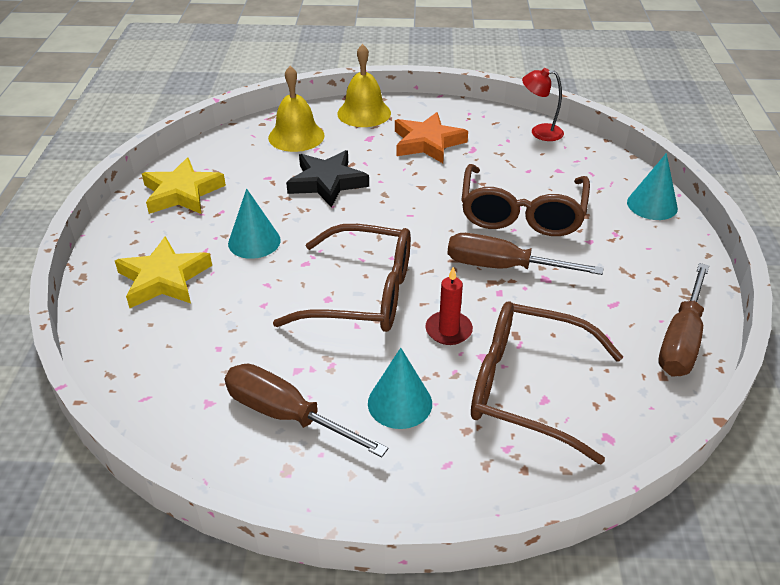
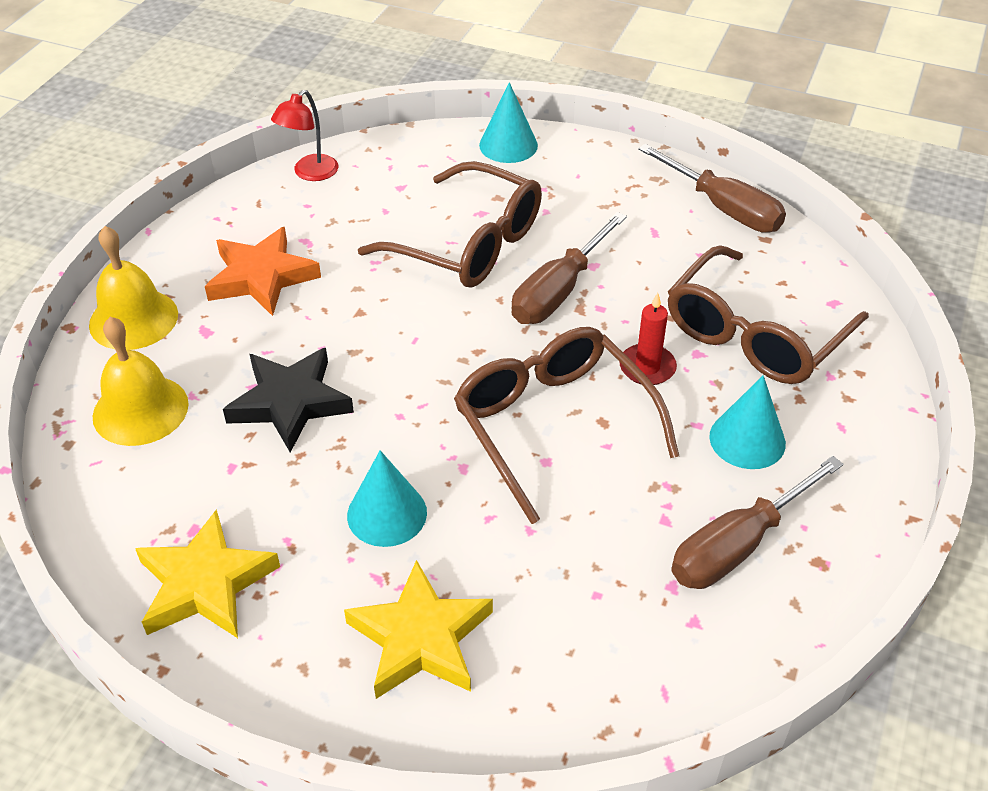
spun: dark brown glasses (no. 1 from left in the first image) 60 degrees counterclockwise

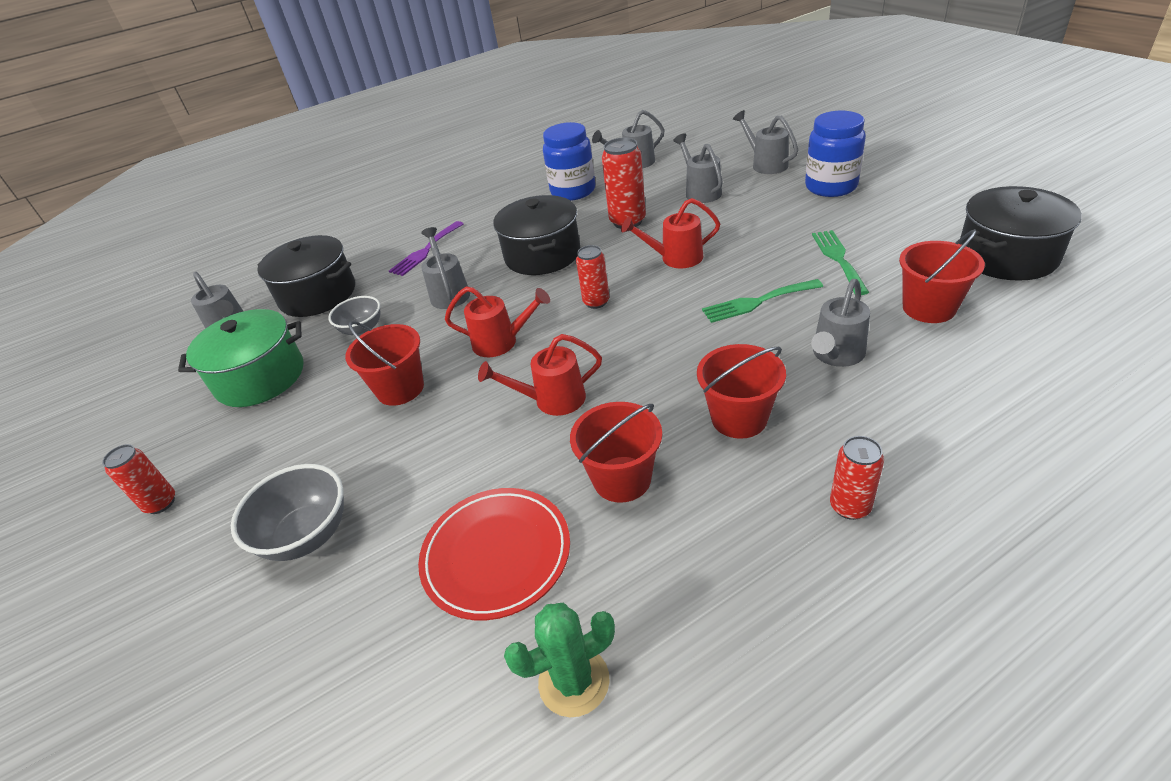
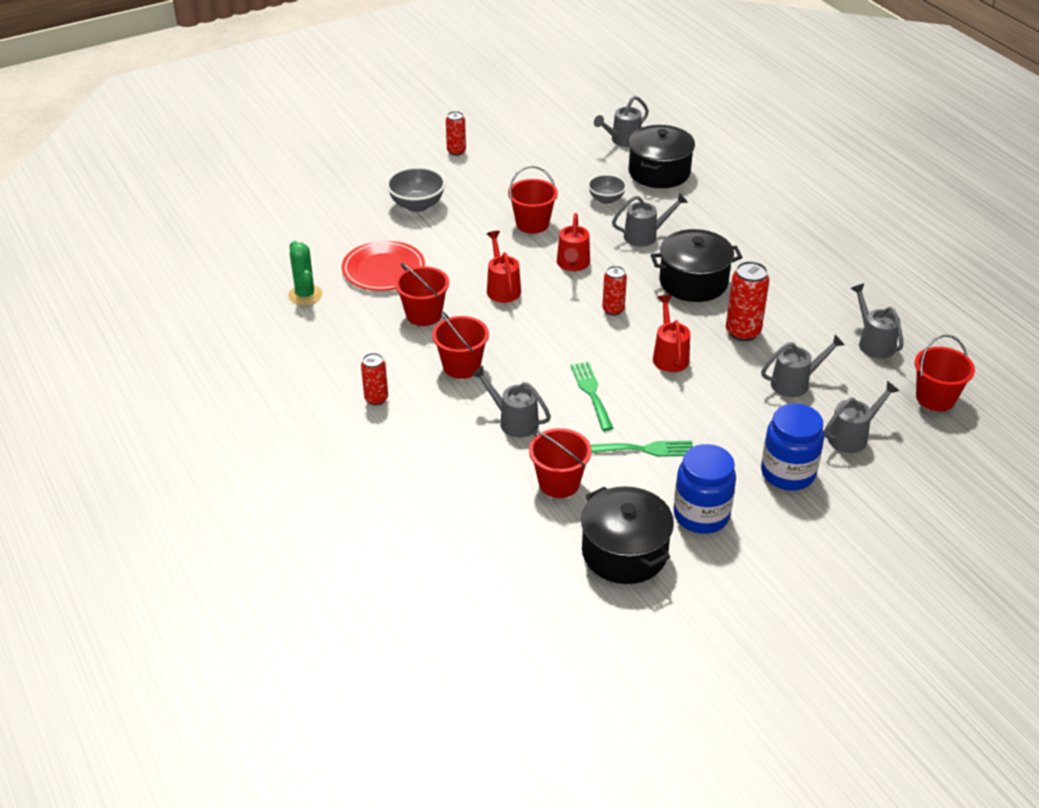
missing: royal purple dinner fork; green stockpot
appeared: crimson pail (no. 5 from left)
relocated: royal blue jam jar (no. 1 from left)

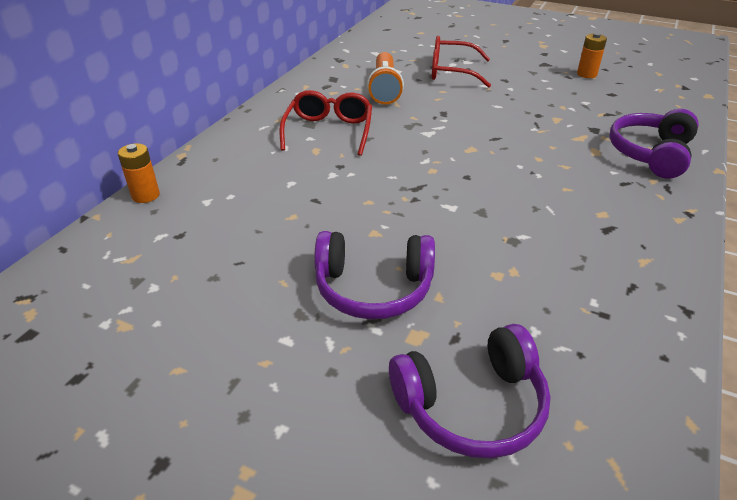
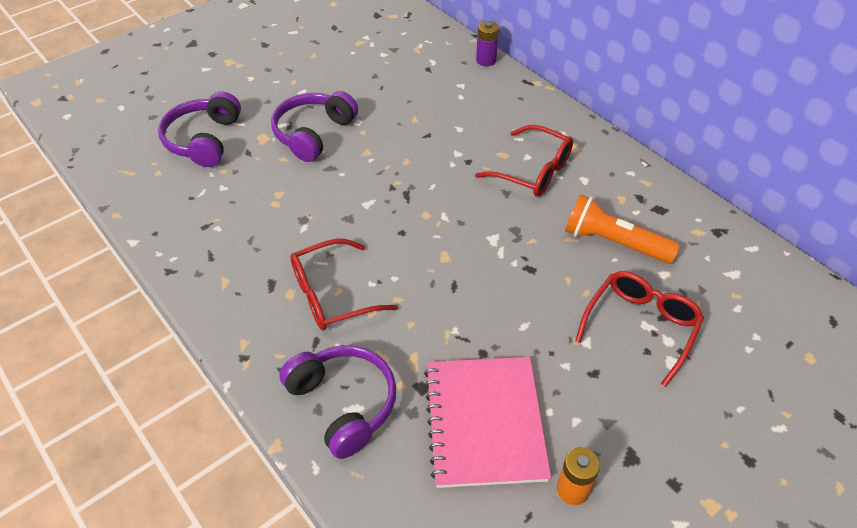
appeared: crimson glasses (no. 1 from left); pink notepad
colour: bright orange AA battery (no. 1 from left) to royal purple AA battery

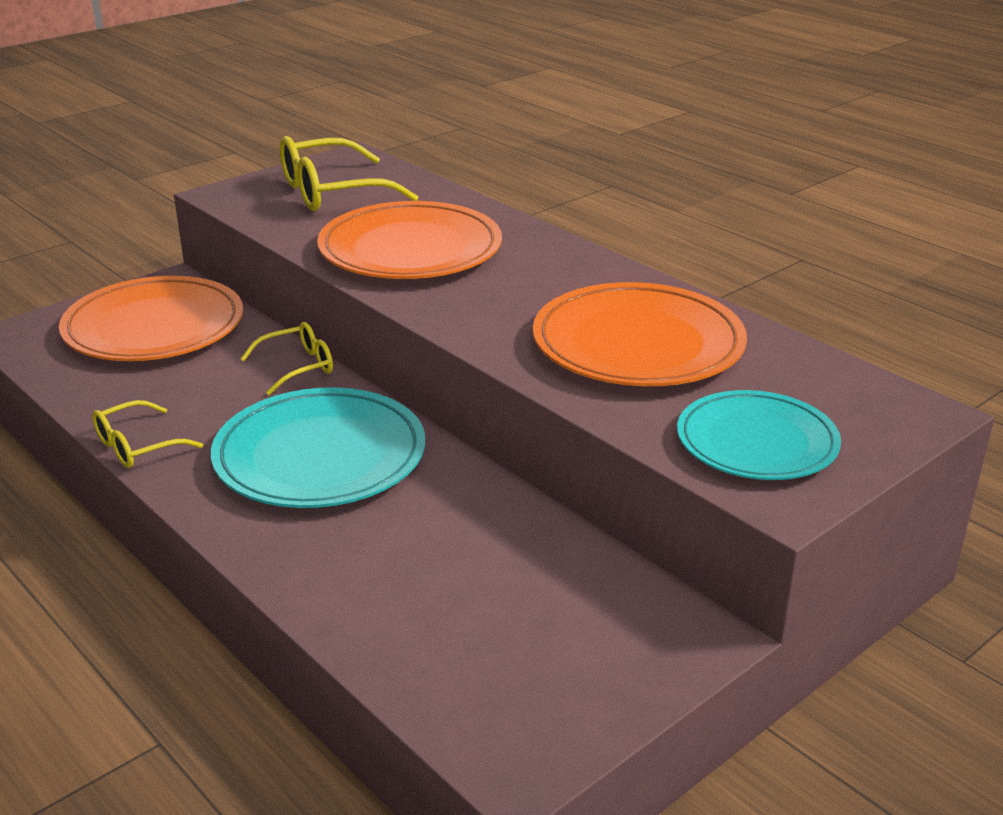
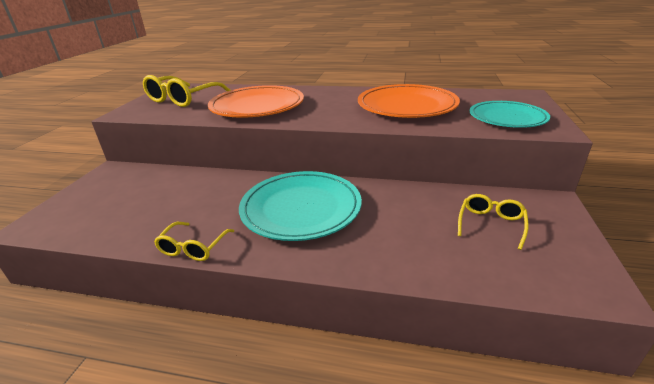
missing: bright orange flat dish (no. 1 from left)
relocated: yellow glasses (no. 2 from left in the first image) to yellow glasses (no. 3 from left)

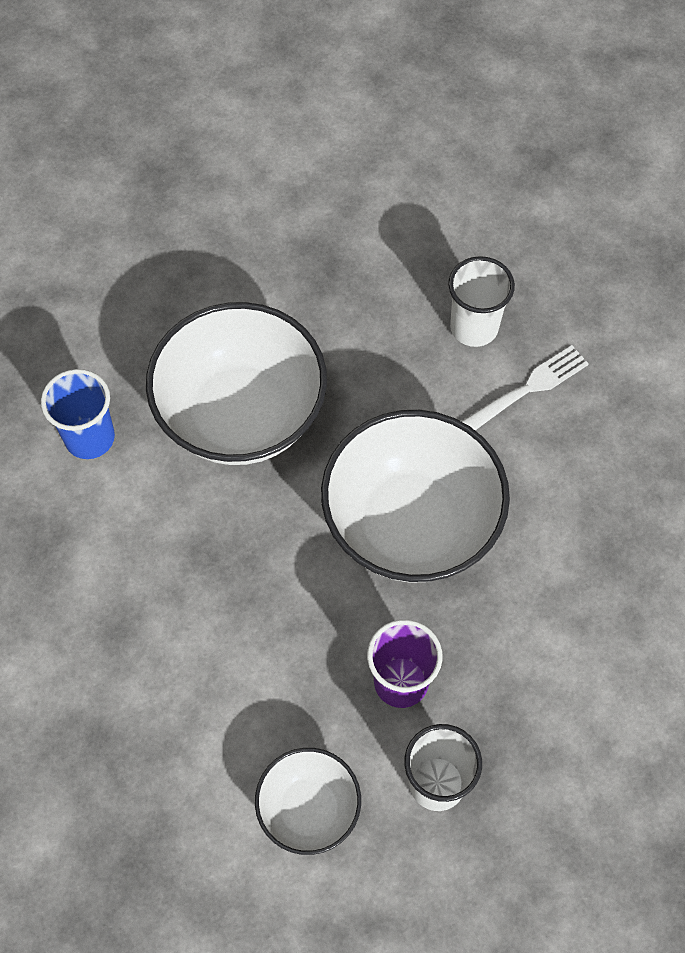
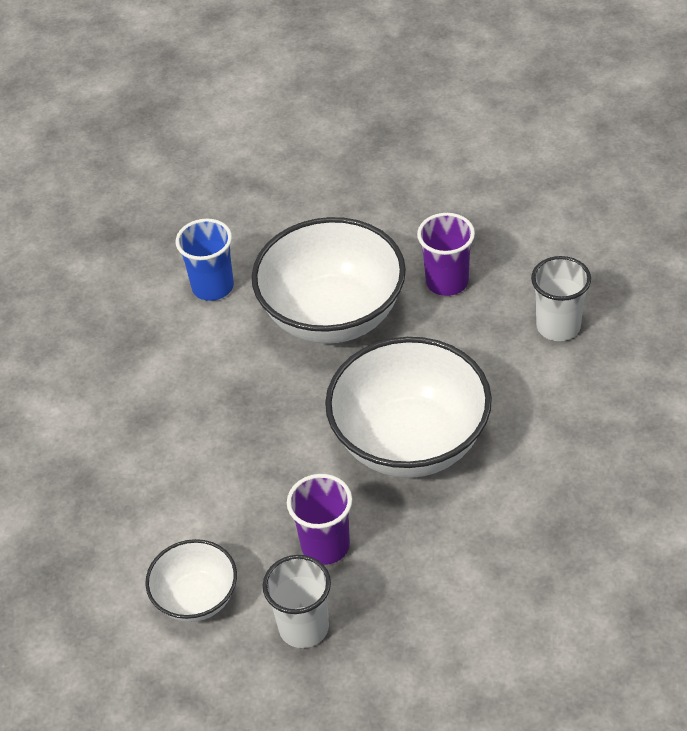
missing: white dinner fork
appeared: royal purple beaker (no. 2 from left)

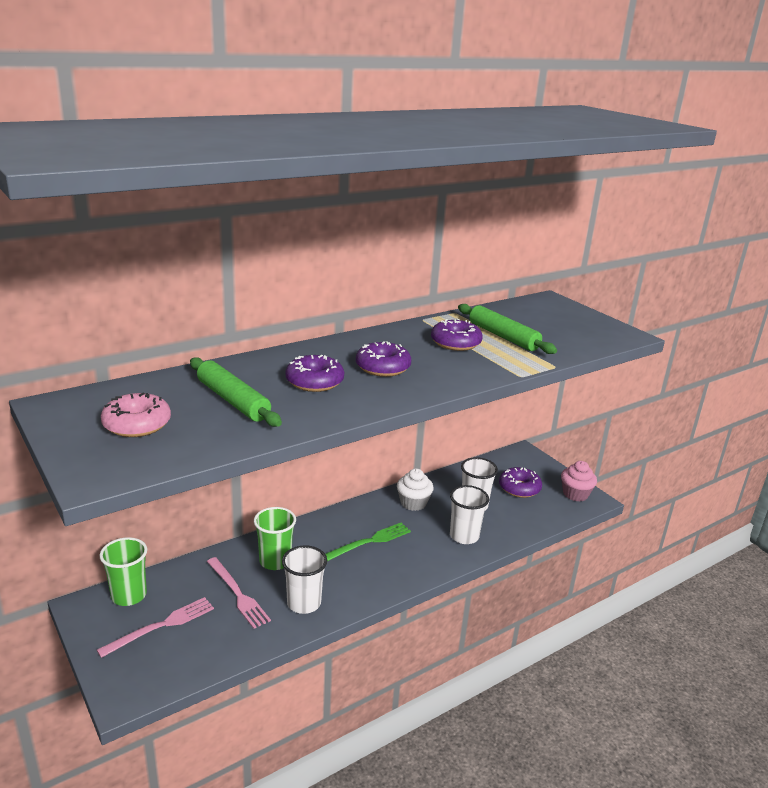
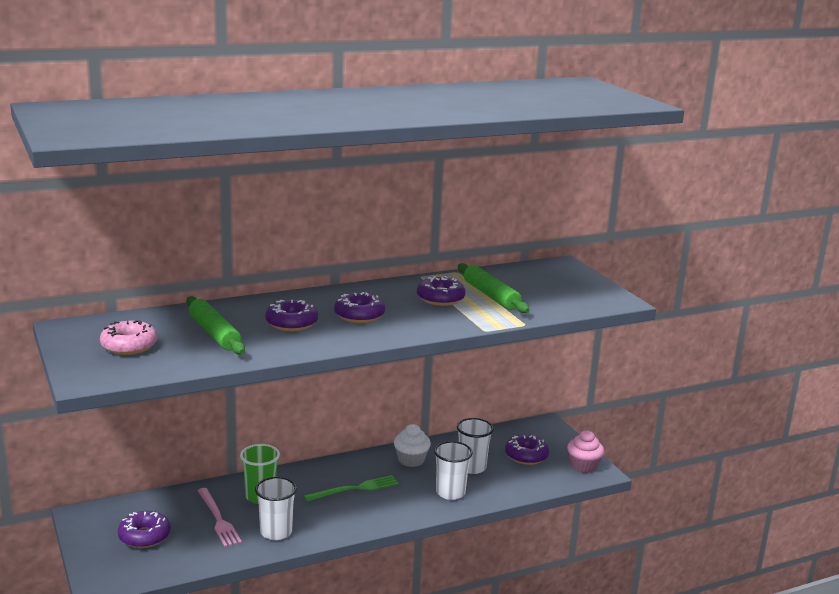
missing: green beaker (no. 1 from left)
exchanged: pink dinner fork (no. 1 from left) to royal purple donut (no. 1 from left)

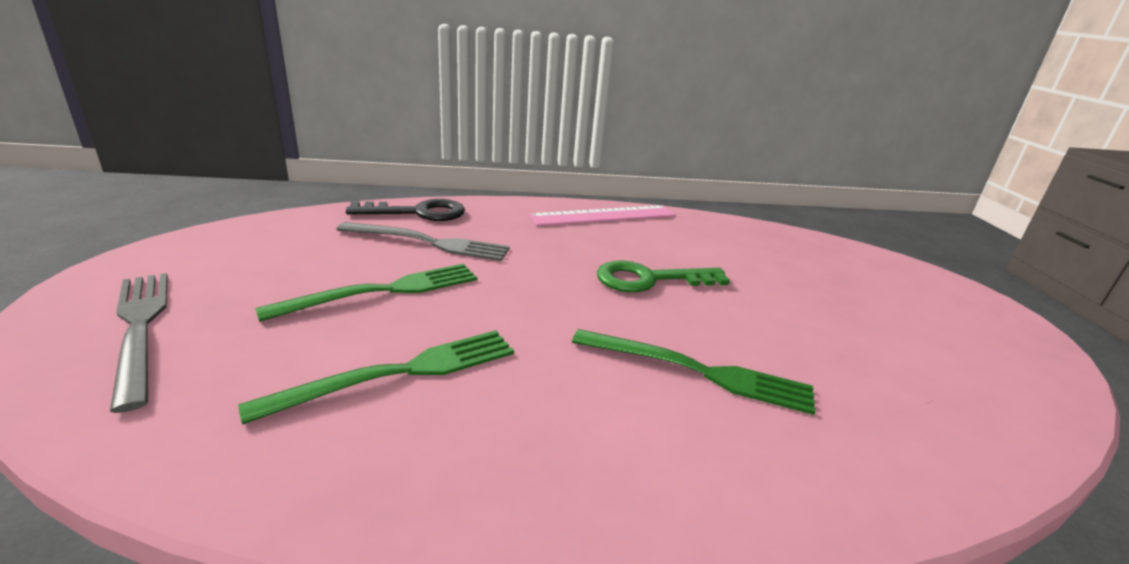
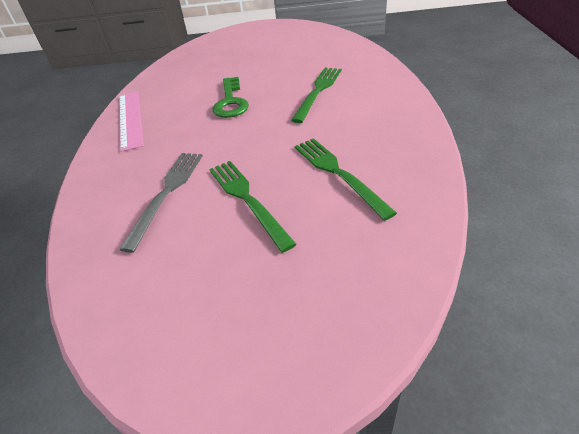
missing: jet-black key; gray dinner fork (no. 1 from left)

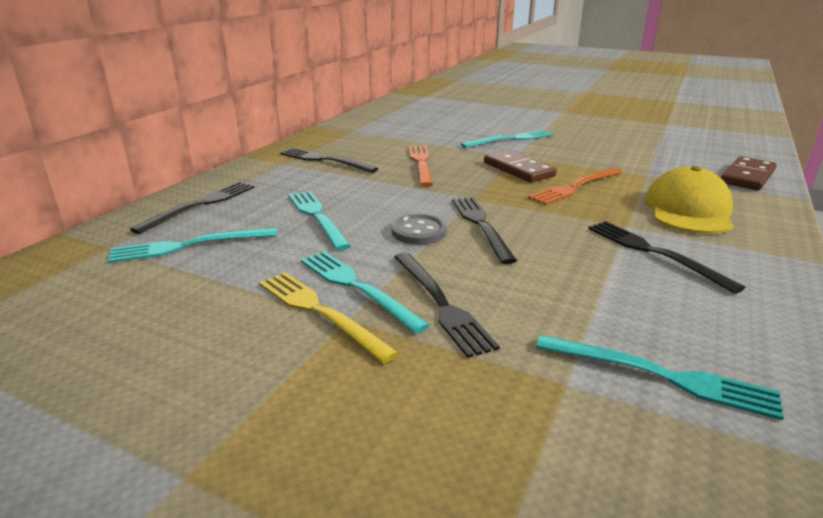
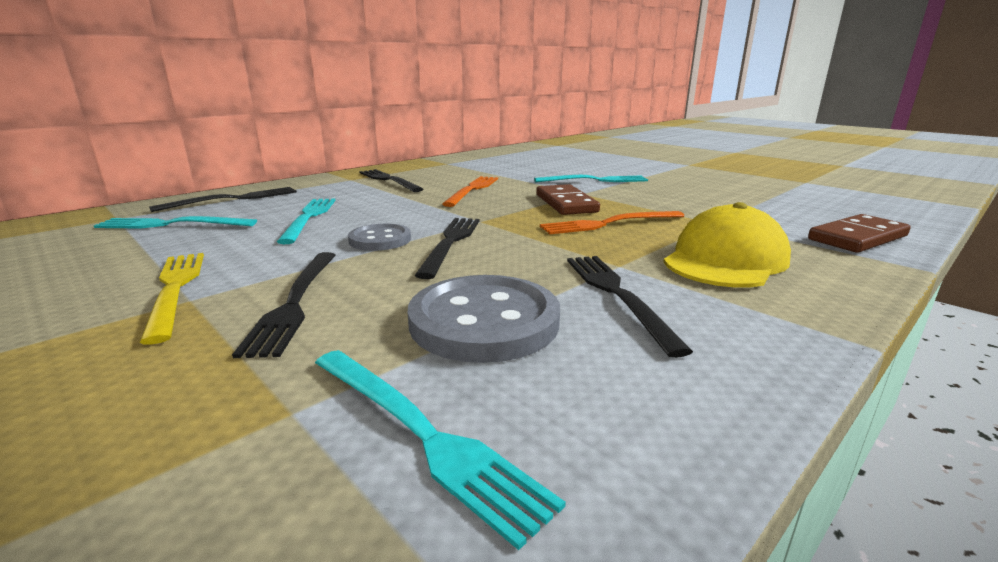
missing: aqua dinner fork (no. 3 from left)
appeared: gray sewing button (no. 2 from left)

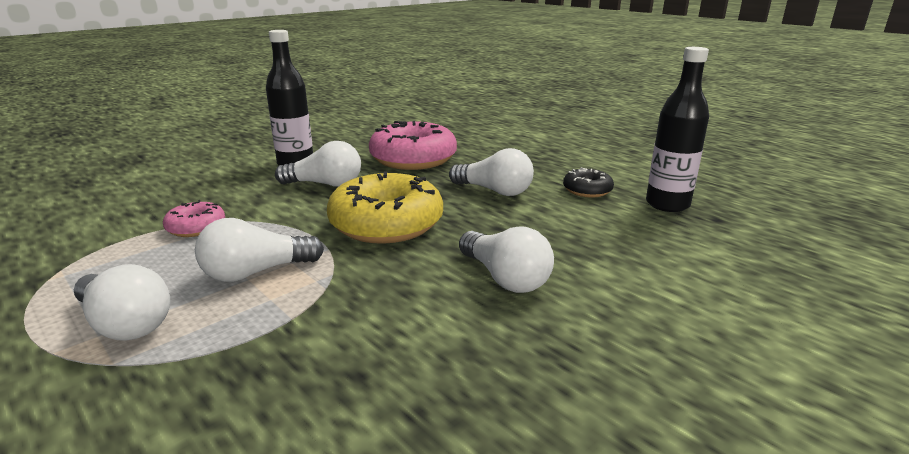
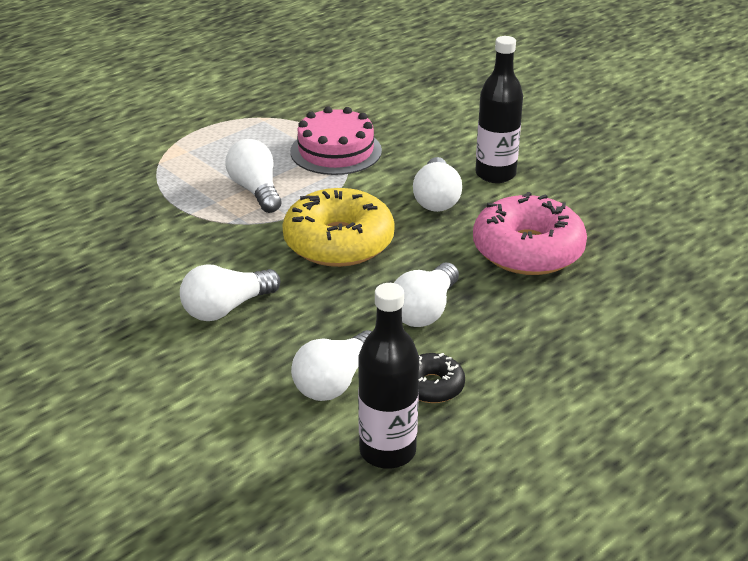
relocated: white light bulb (no. 1 from left in the first image) to white light bulb (no. 3 from left)
exchanged: pink donut (no. 1 from left) to pink layer cake

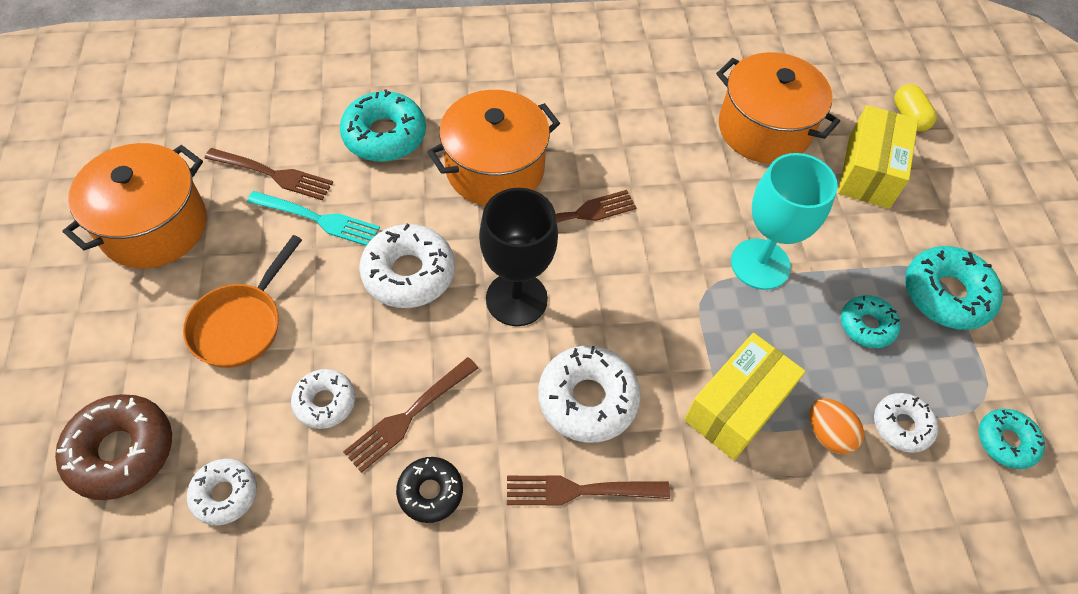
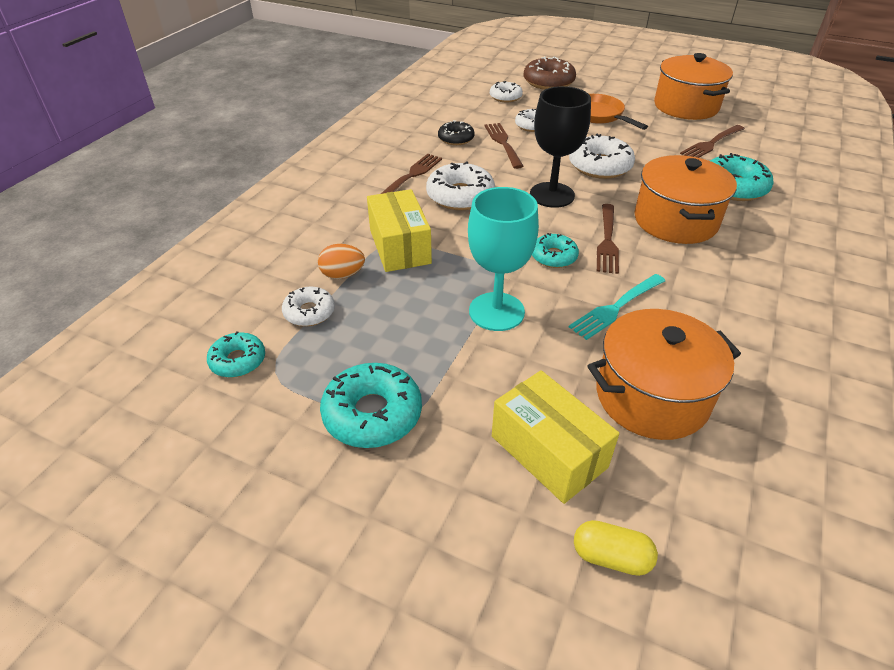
relocated: aqua dinner fork; aqua donut (no. 2 from left in the first image) to aqua donut (no. 3 from left)

